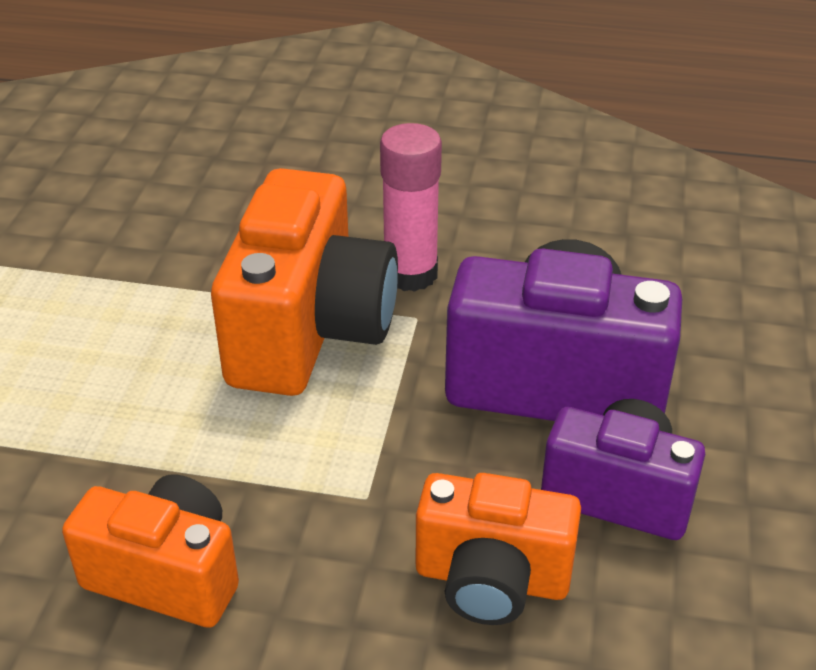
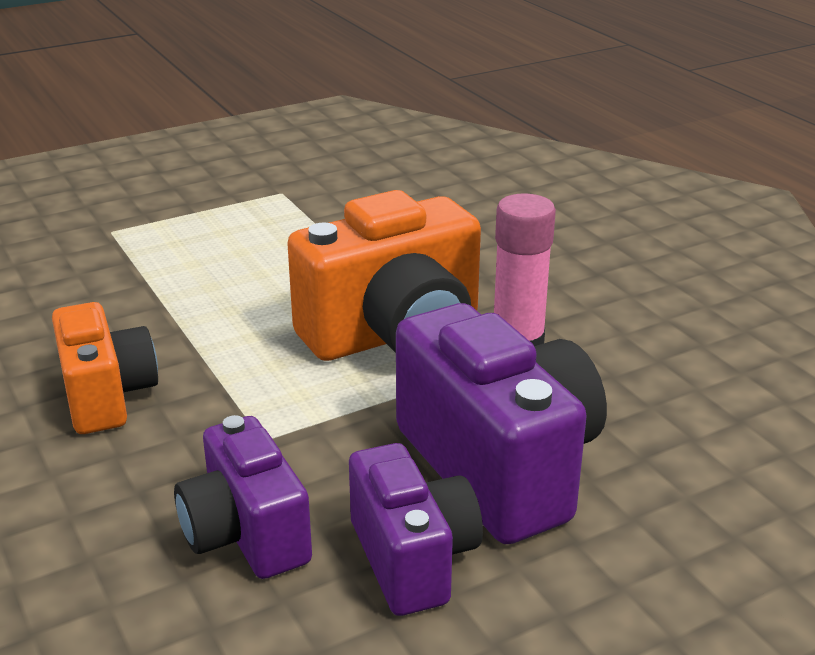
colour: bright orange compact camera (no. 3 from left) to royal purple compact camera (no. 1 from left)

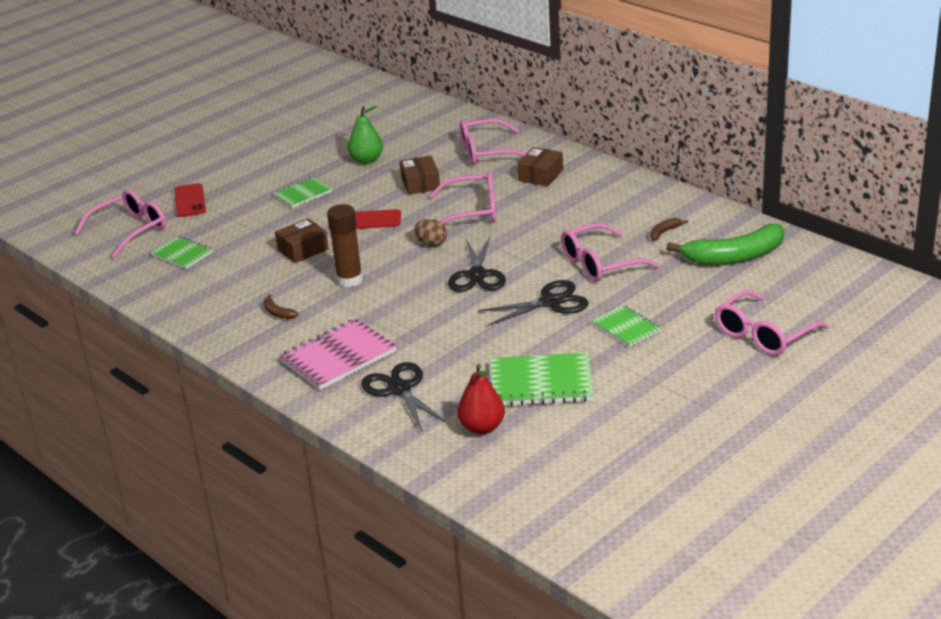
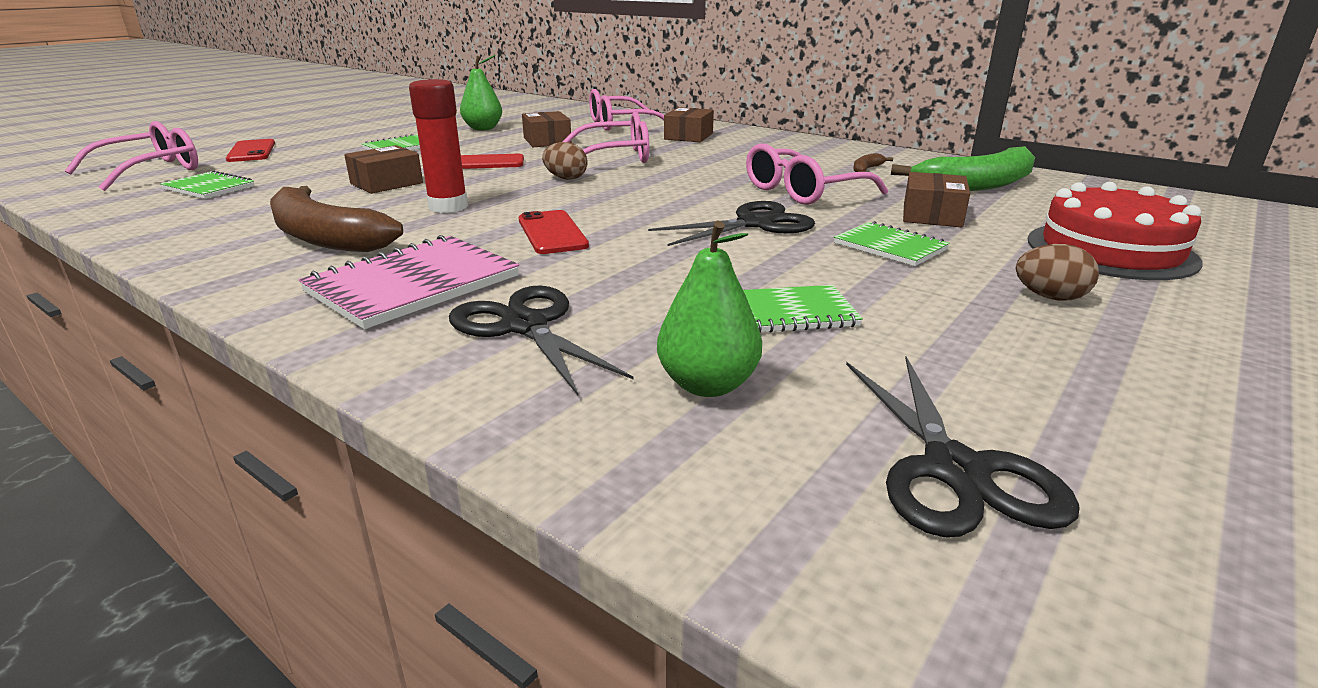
appeared: dark brown box (no. 4 from left); crimson smartphone (no. 3 from left); dark brown toy egg (no. 2 from left)
relocated: jet-black pair of scissors (no. 2 from left in the first image) to jet-black pair of scissors (no. 3 from left)
exchanged: pink glasses (no. 5 from left) to crimson layer cake
colour: dark brown glue to crimson glue; crimson pear to green pear (no. 2 from left)
size: dark brown banana fruit (no. 1 from left) x2.41; green notepad (no. 3 from left) x0.60

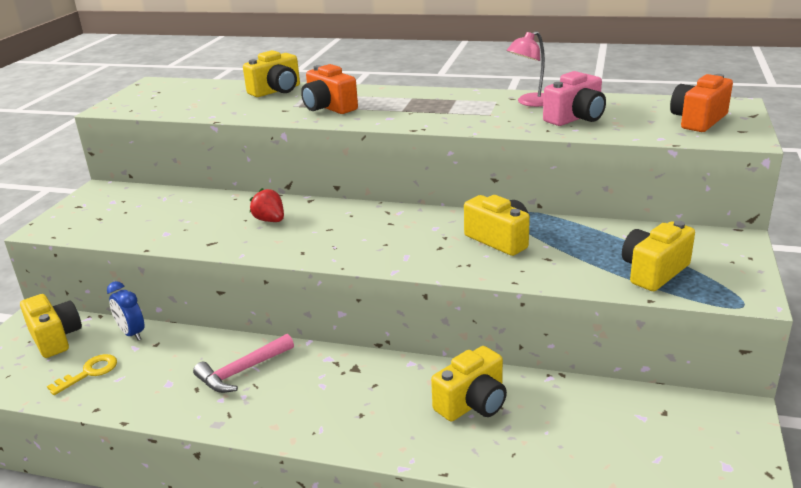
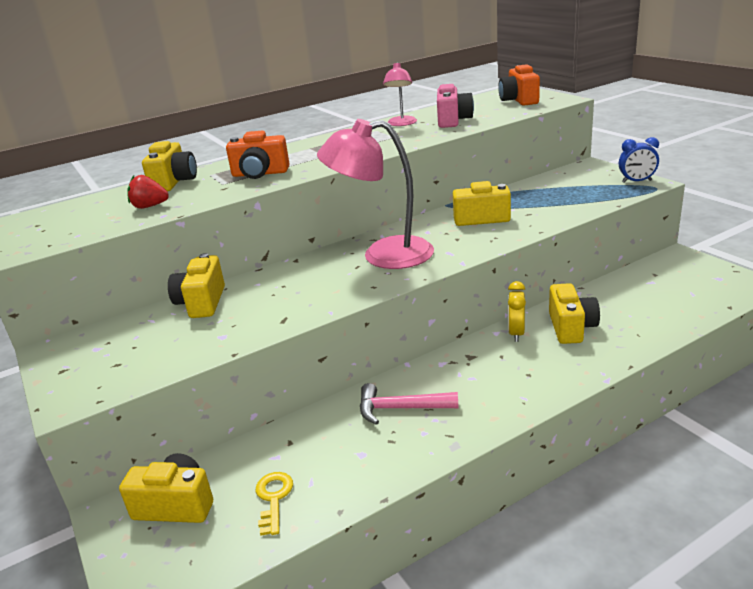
appeared: pink desk lamp (no. 1 from left); yellow bedside clock
relocated: crimson berry; yellow compact camera (no. 5 from left in the first image) to yellow compact camera (no. 3 from left); royal blue bedside clock
spun: pink hammer 90 degrees clockwise

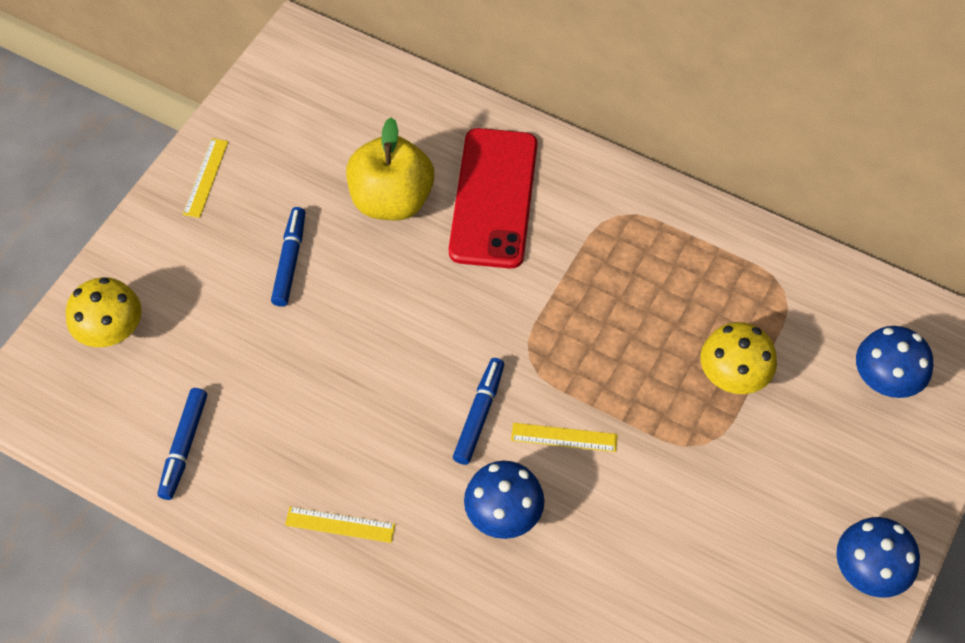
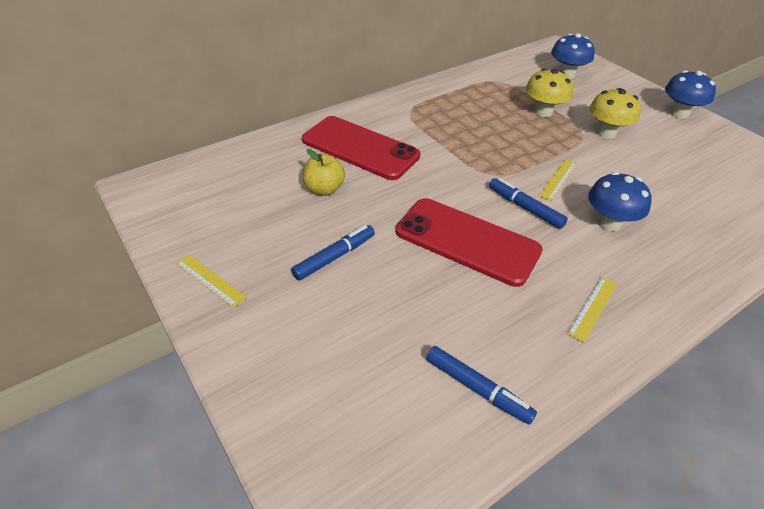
appeared: crimson smartphone (no. 2 from left)
relocated: yellow fungus (no. 1 from left in the first image) to yellow fungus (no. 2 from left)
spun: royal blue marker pen (no. 2 from left in the first image) 105 degrees clockwise
size: yellow apple fruit x0.61

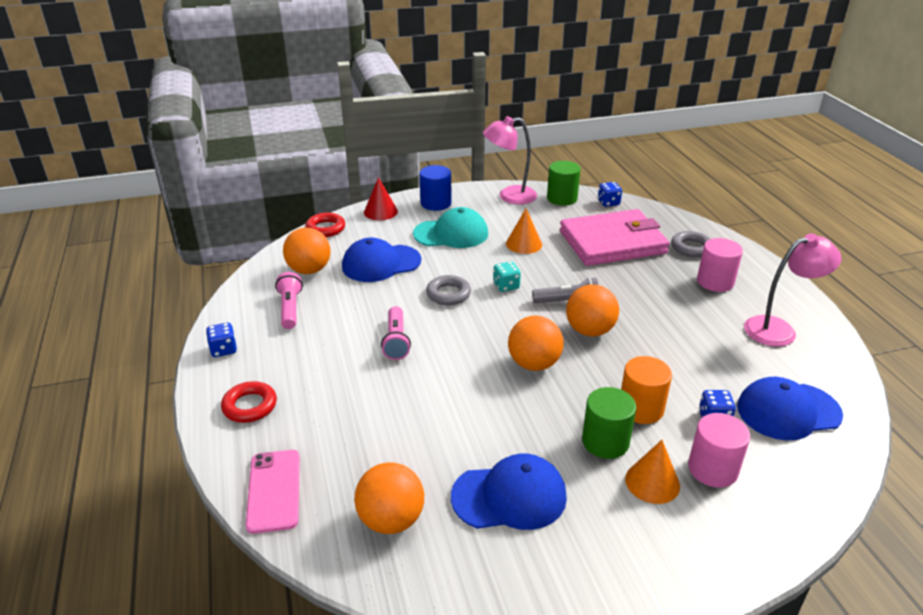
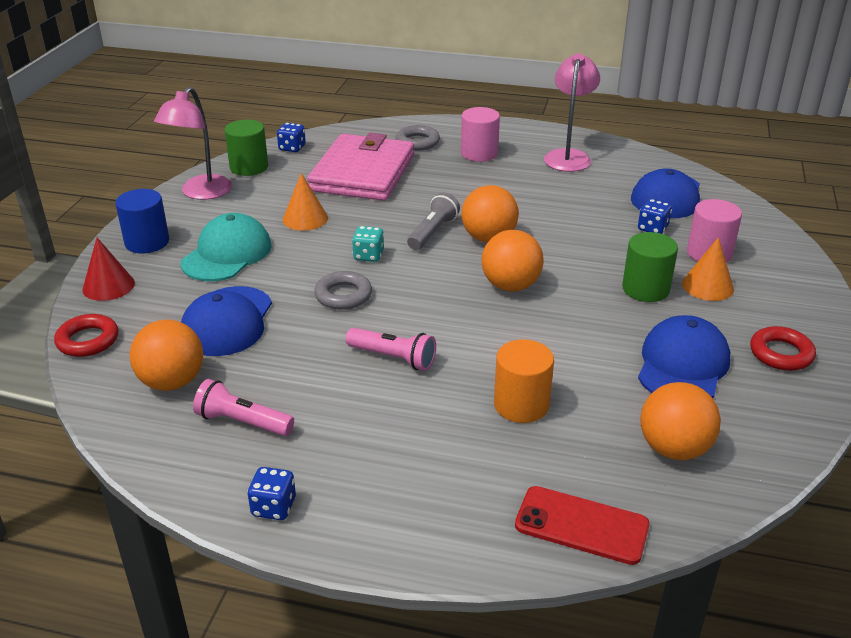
relocated: bright orange cylinder shape; crimson ring (no. 1 from left in the first image) to crimson ring (no. 2 from left)
colour: pink smartphone to crimson smartphone

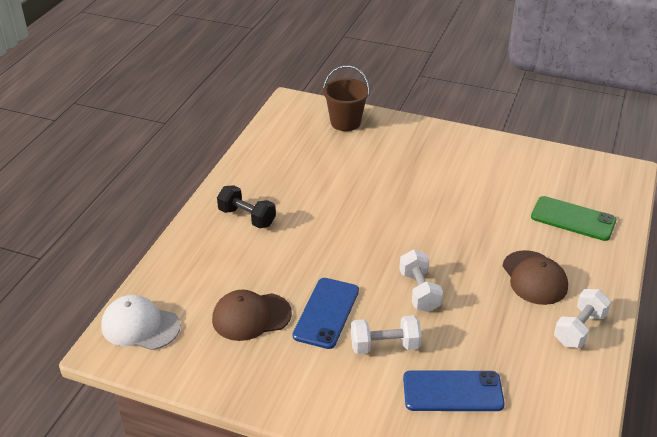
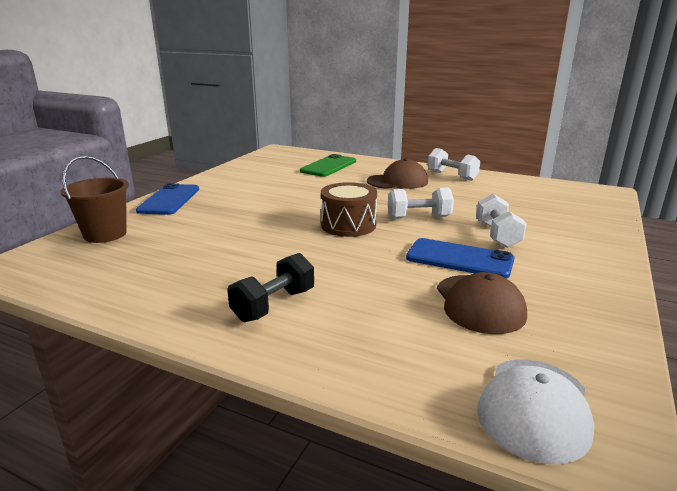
appeared: dark brown snare drum
relocated: royal blue smartphone (no. 2 from left in the first image) to royal blue smartphone (no. 1 from left)

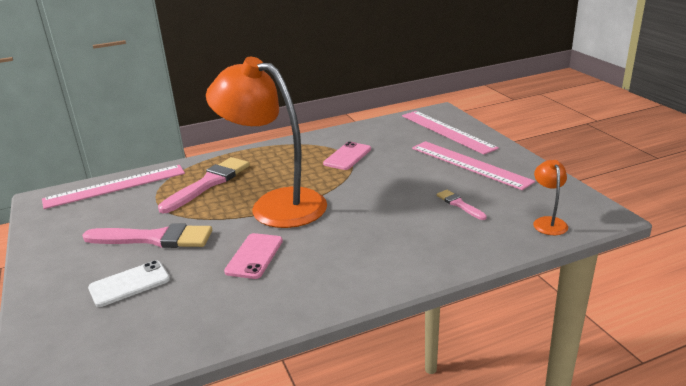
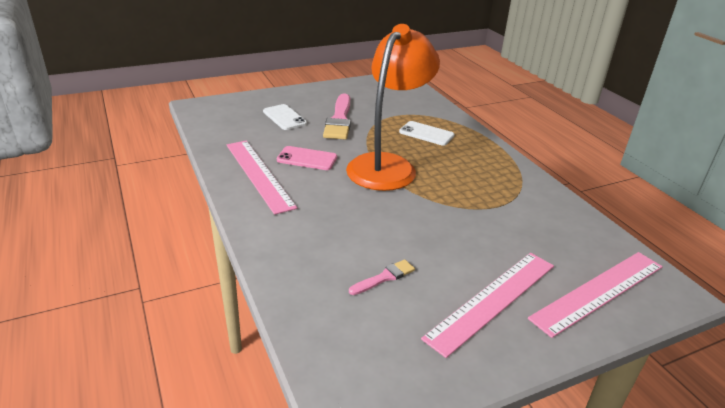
missing: pink smartphone (no. 2 from left); bright orange desk lamp (no. 2 from left)
relocated: pink ruler (no. 1 from left)
exchanged: pink brush (no. 2 from left) to white smartphone (no. 2 from left)

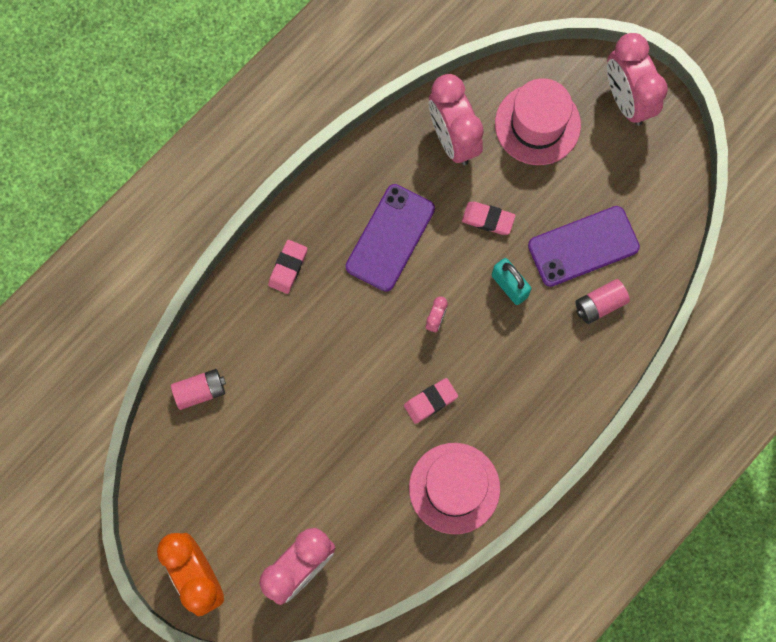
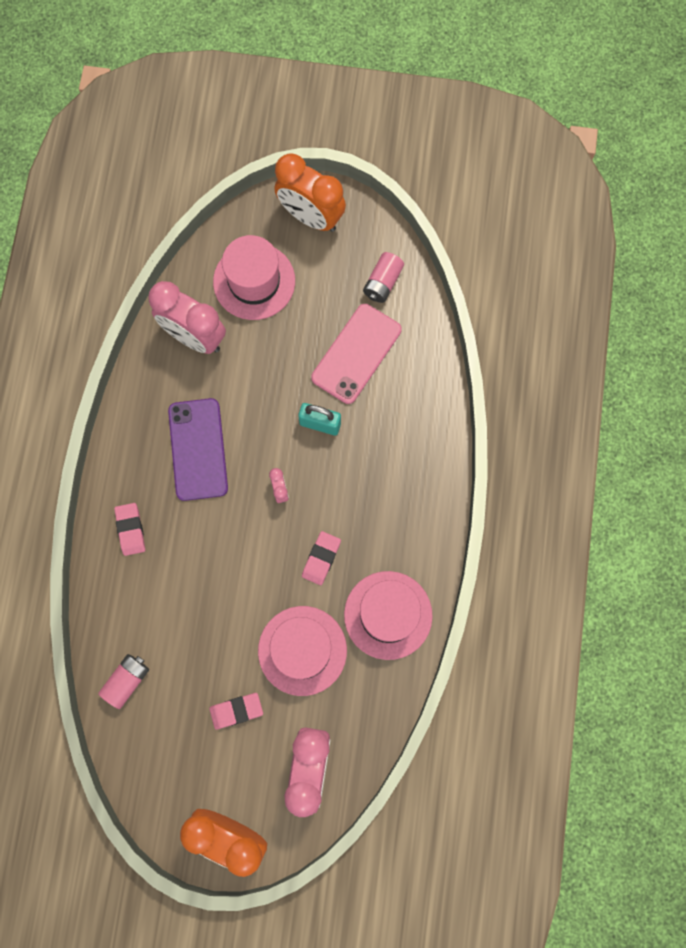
appeared: pink top hat (no. 2 from left)
relocated: pink gum eraser (no. 3 from left in the first image) to pink gum eraser (no. 2 from left); pink AA battery (no. 2 from left)
colour: pink bedside clock (no. 4 from left) to bright orange bedside clock (no. 2 from left); royal purple smartphone (no. 2 from left) to pink smartphone

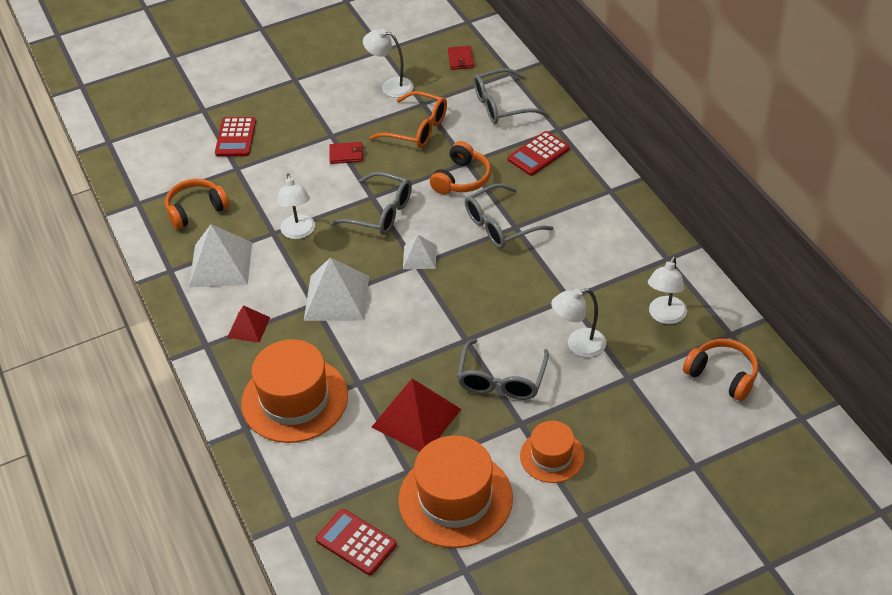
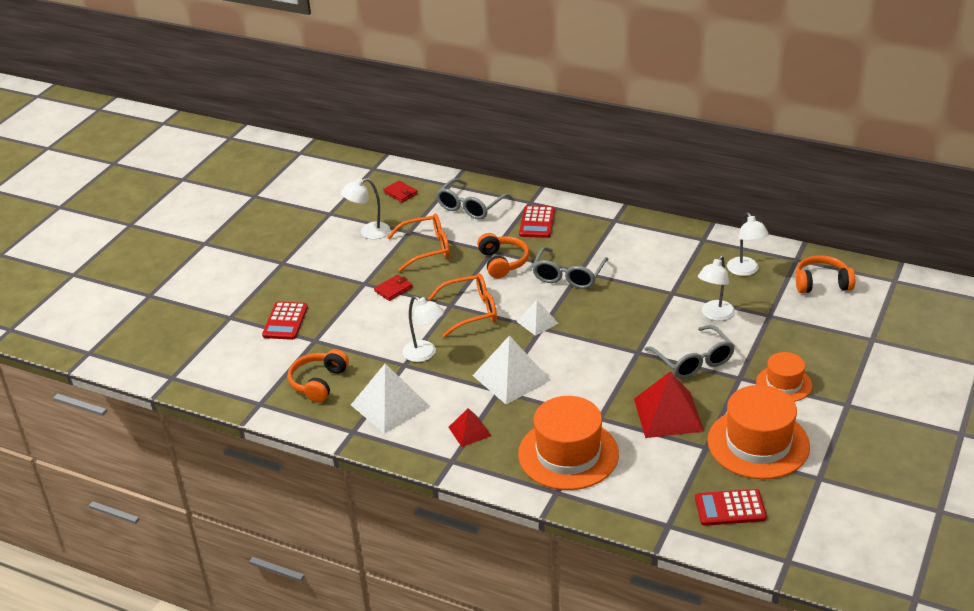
colour: gray glasses (no. 1 from left) to bright orange glasses (no. 2 from left)
spun: crimson pocket calculator (no. 1 from left) 45 degrees clockwise

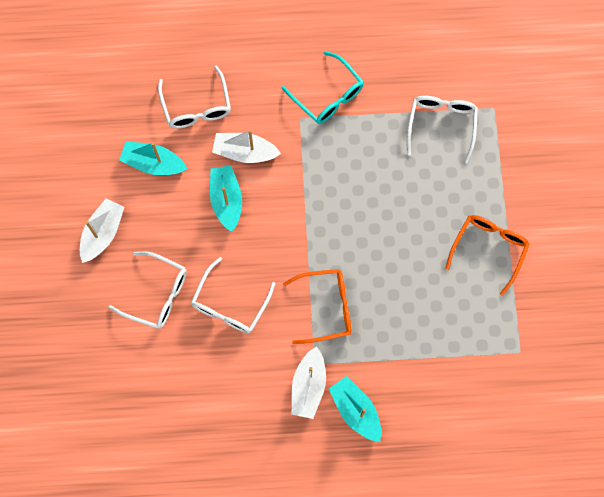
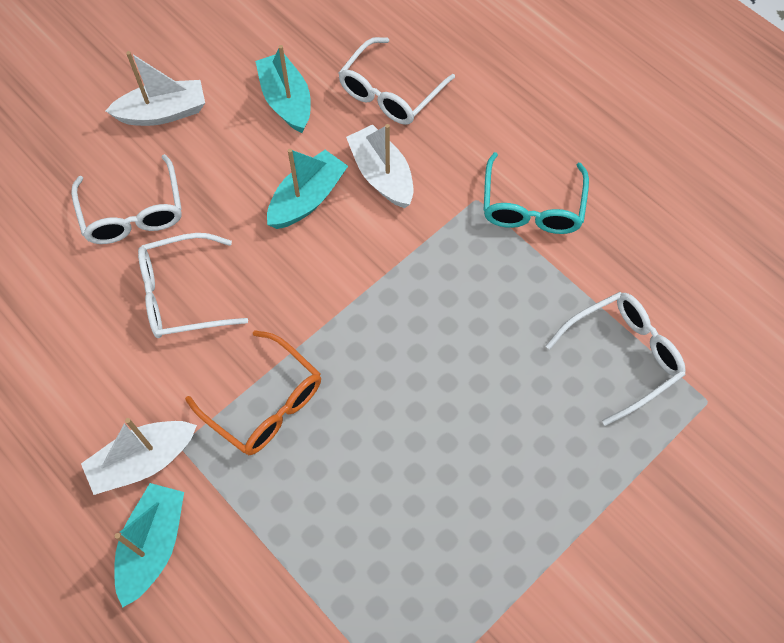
missing: bright orange glasses (no. 2 from left)

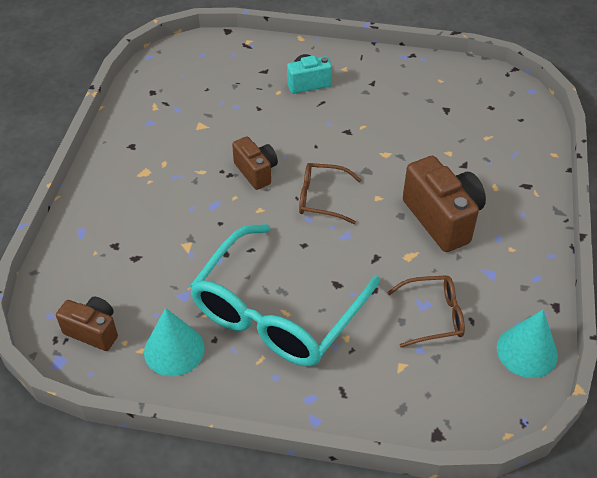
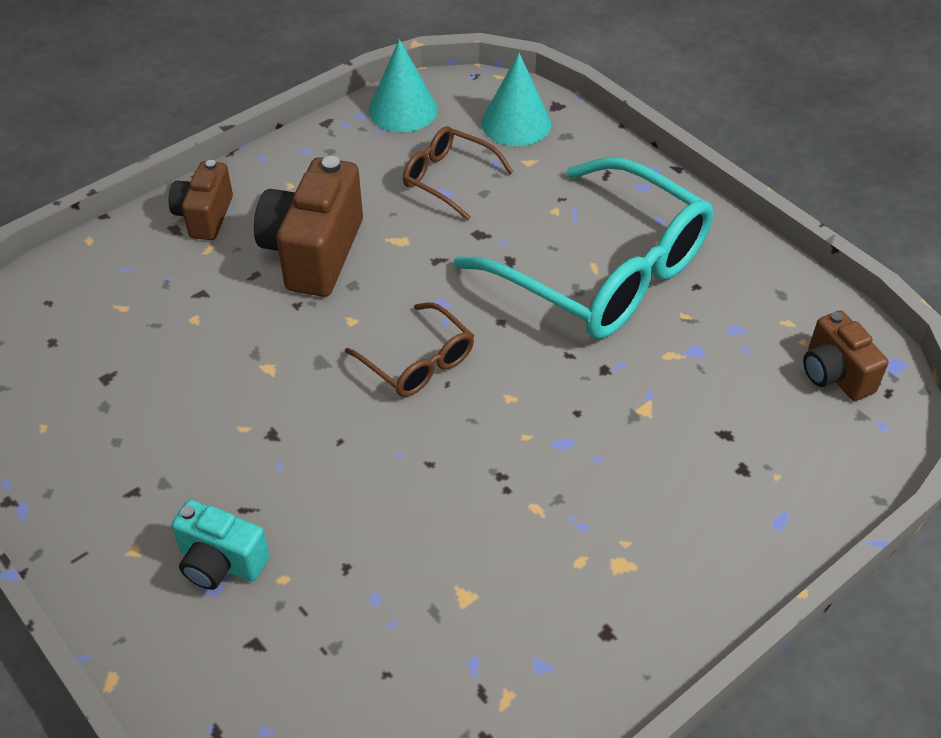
relocated: dark brown compact camera (no. 2 from left in the first image) to dark brown compact camera (no. 1 from left); aqua solid cone (no. 1 from left in the first image) to aqua solid cone (no. 2 from left)
spun: aqua glasses 60 degrees clockwise

